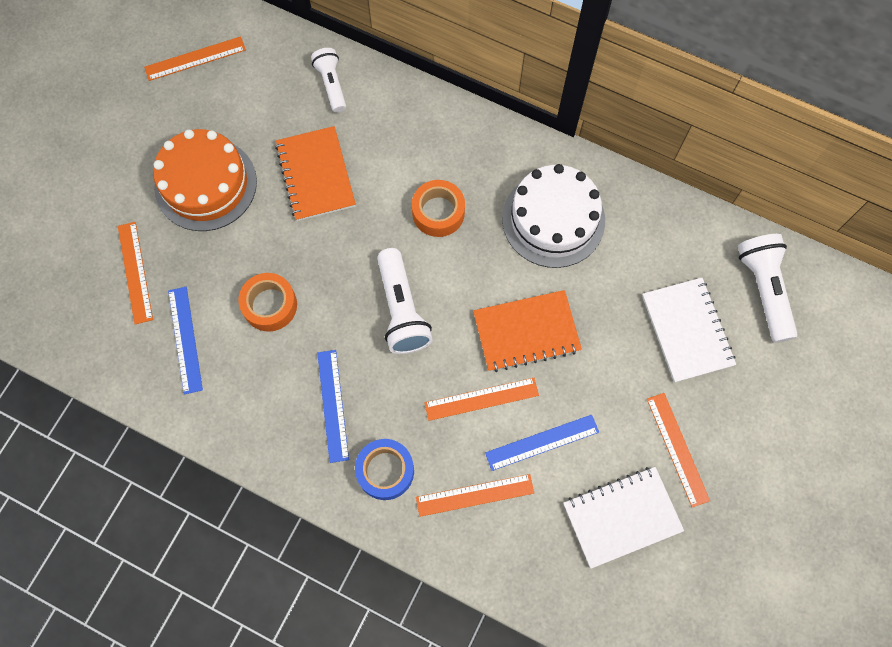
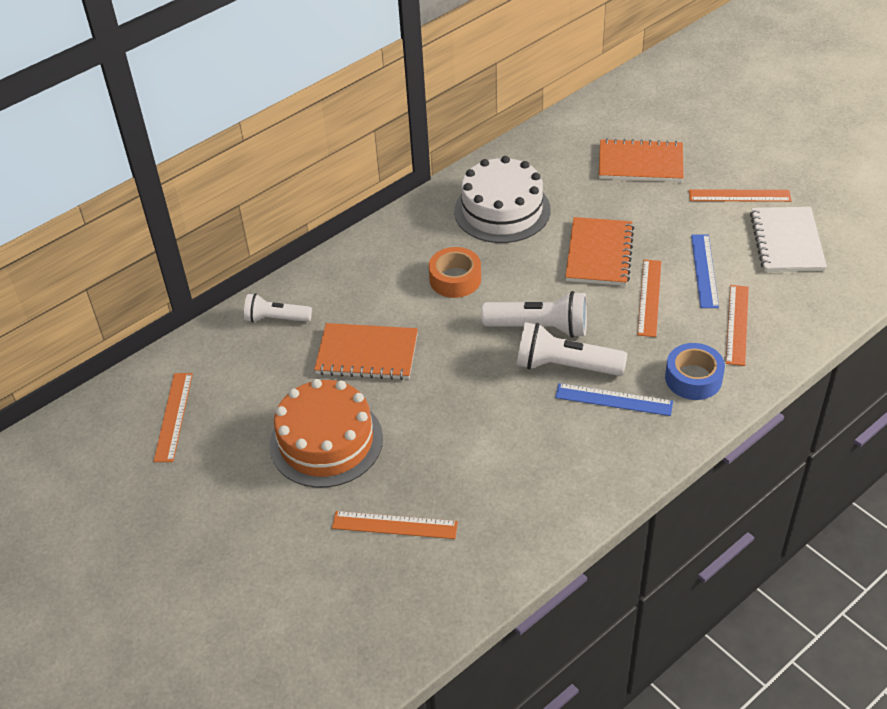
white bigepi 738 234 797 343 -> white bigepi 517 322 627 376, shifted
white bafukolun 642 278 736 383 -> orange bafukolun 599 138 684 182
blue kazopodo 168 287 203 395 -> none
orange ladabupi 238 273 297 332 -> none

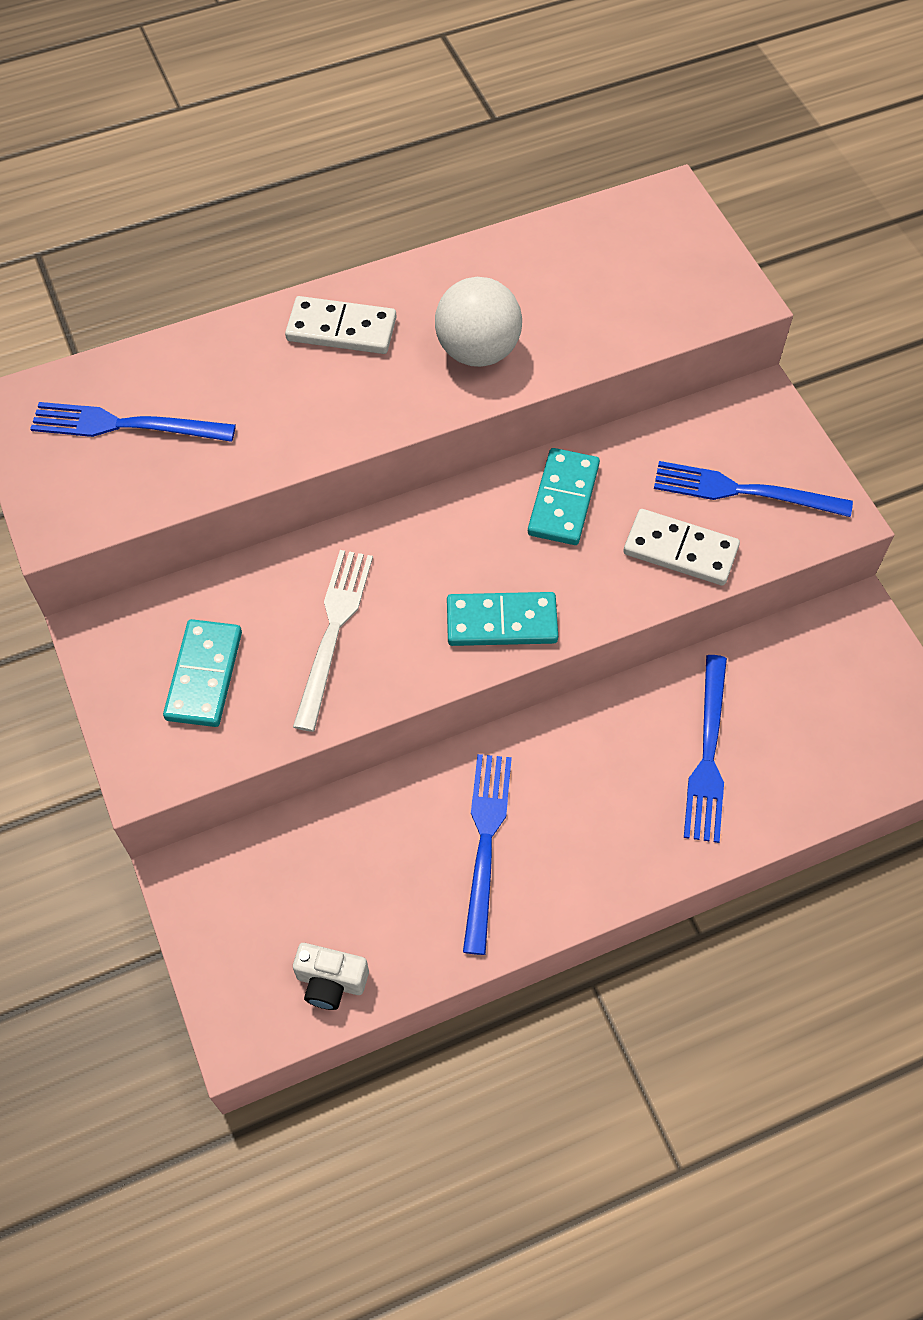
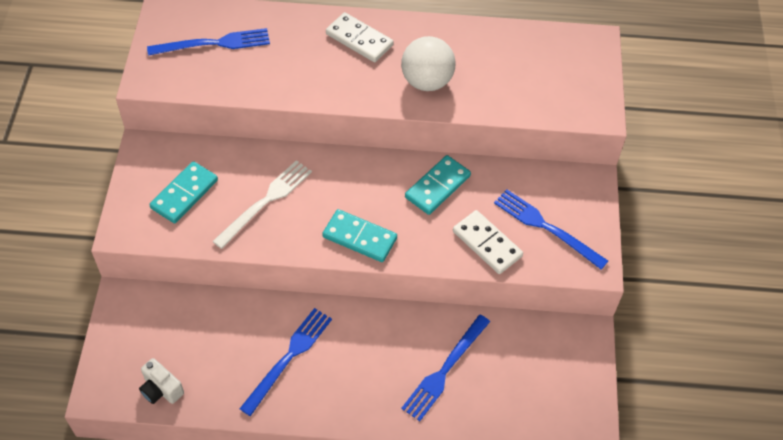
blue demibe 30 402 236 442 -> blue demibe 147 28 270 56, 135 degrees clockwise

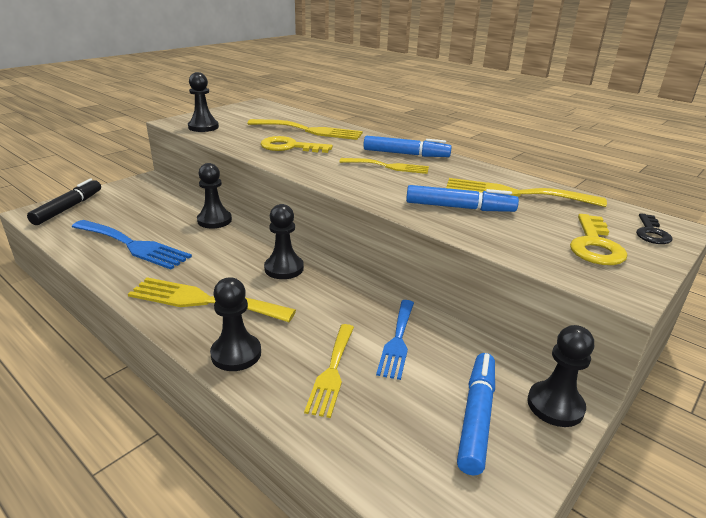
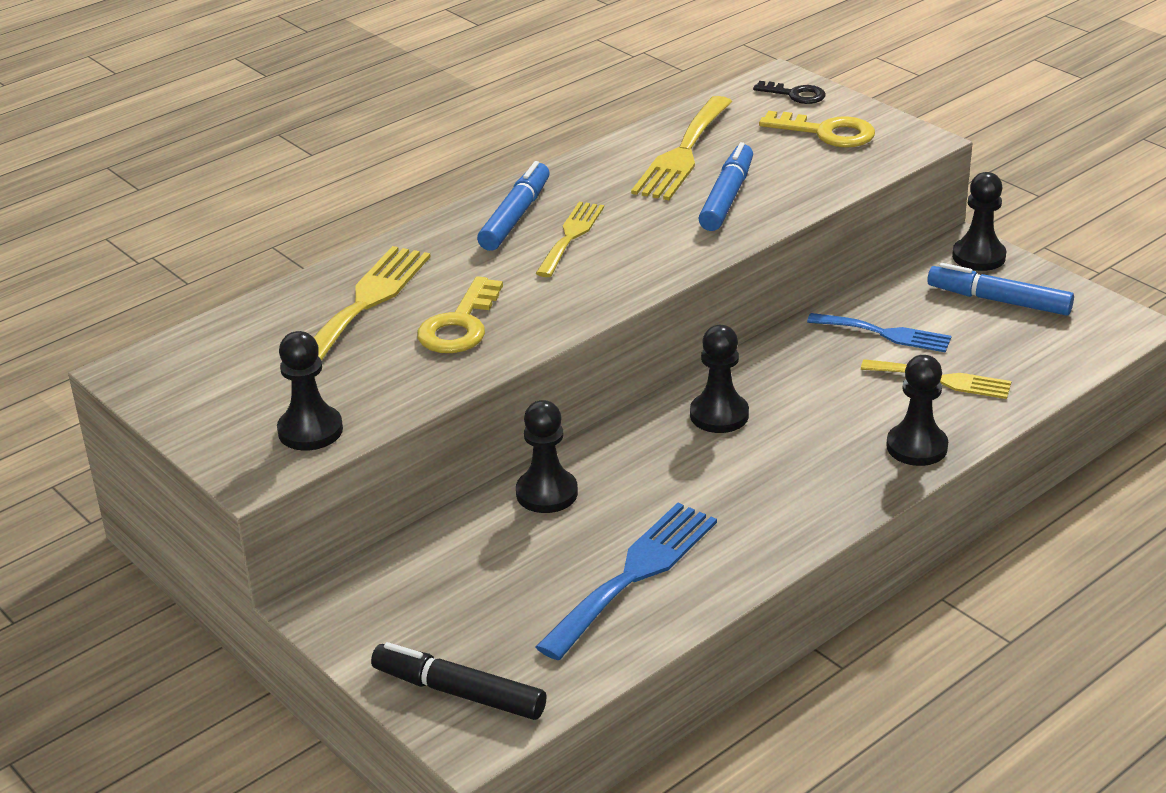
yellow demibe 128 277 296 322 -> none

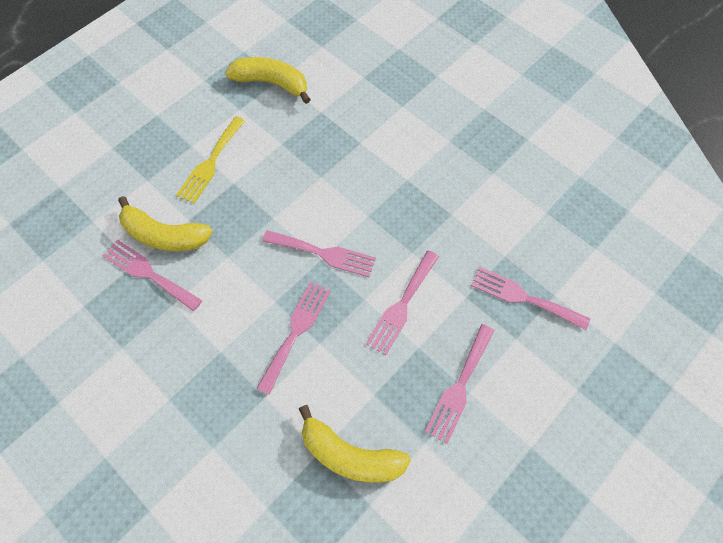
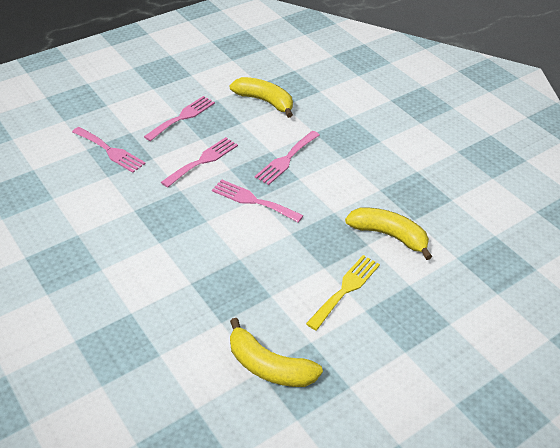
pink demibe 102 239 202 311 -> none

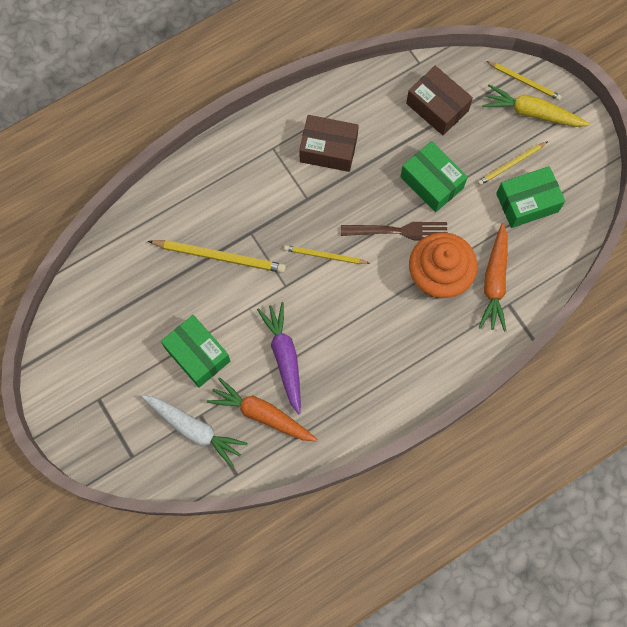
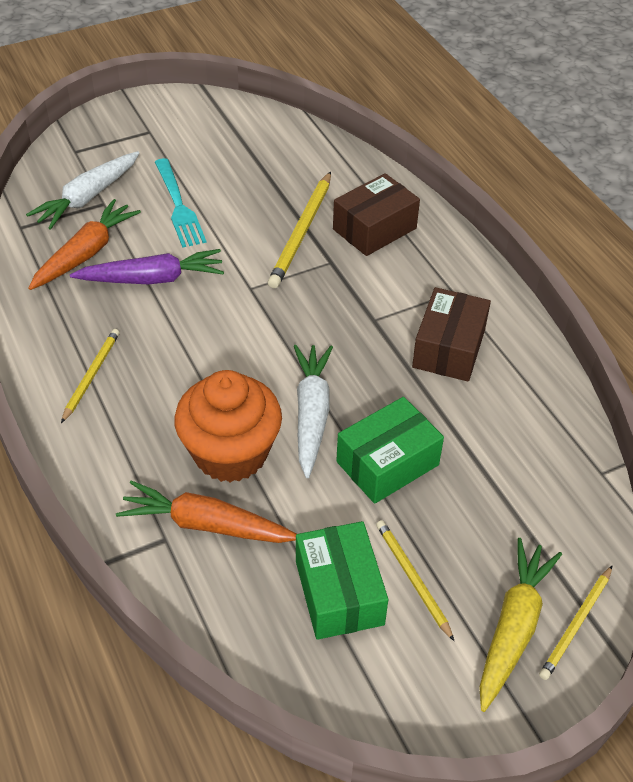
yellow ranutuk 284 245 370 264 -> yellow ranutuk 61 329 120 423, shifted
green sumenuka 161 315 230 388 -> turquoise demibe 155 158 207 248
brown demibe 341 222 447 240 -> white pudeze 294 345 333 478
brown sumenuka 406 66 473 135 -> brown sumenuka 333 173 420 256, shifted

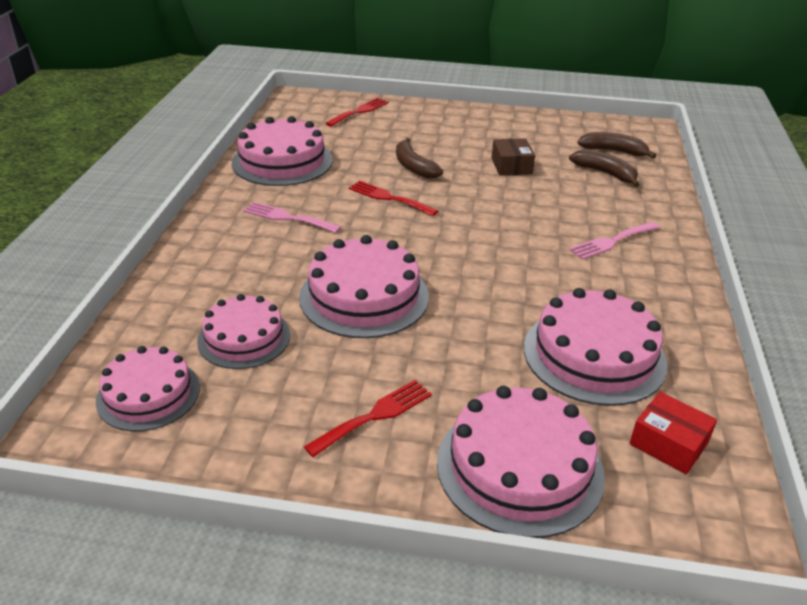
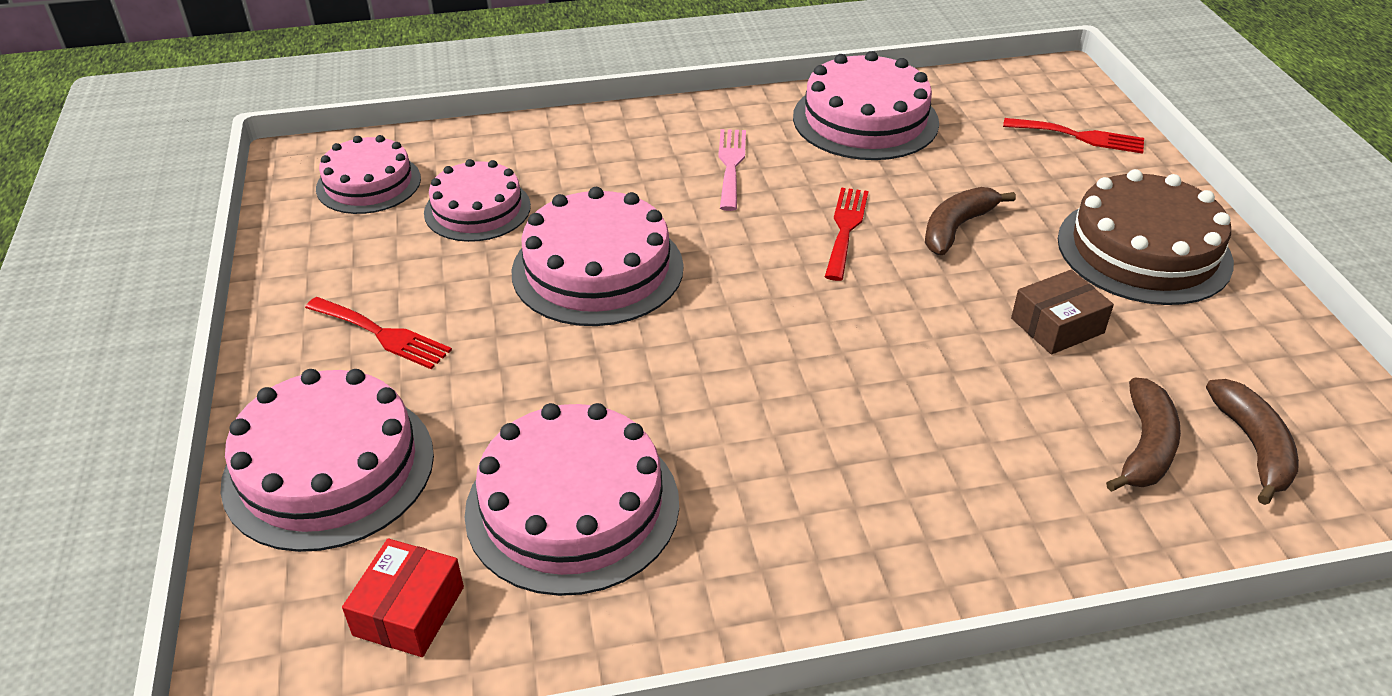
none -> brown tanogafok 1058 169 1234 305
pink demibe 569 222 660 260 -> none

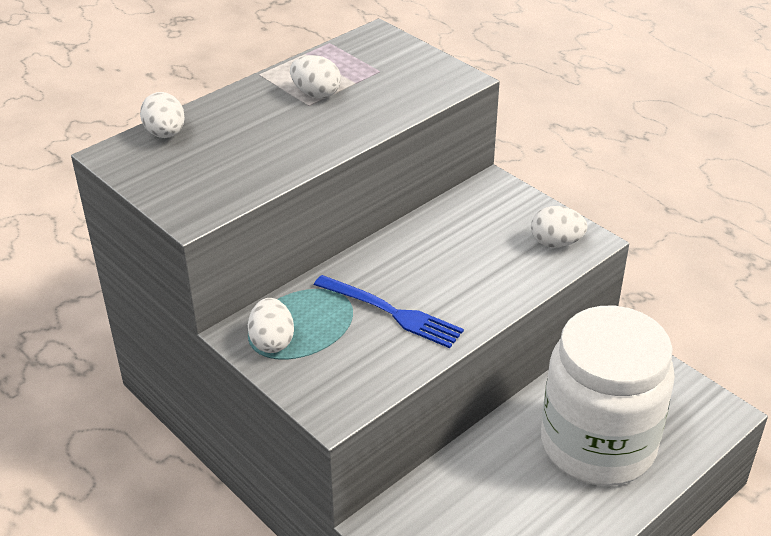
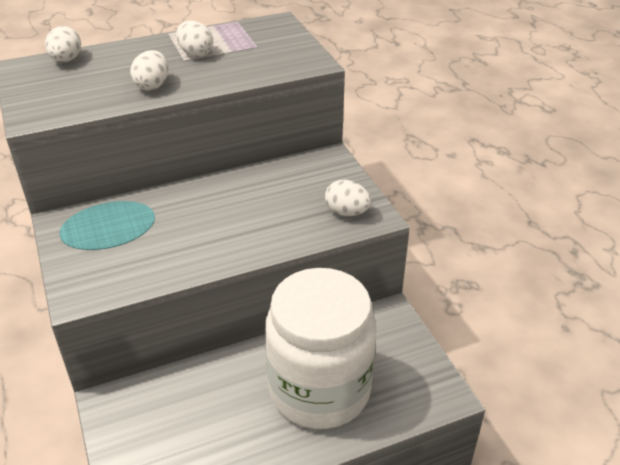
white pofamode 248 298 294 353 -> white pofamode 130 50 168 91, shifted
blue demibe 314 275 464 348 -> none

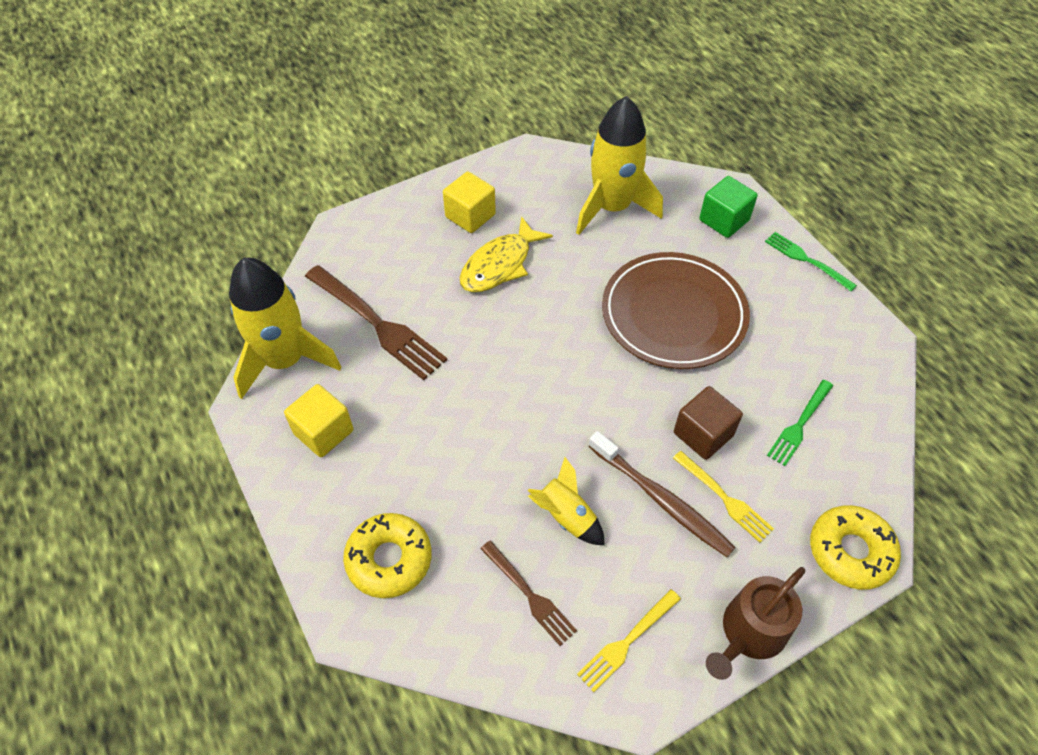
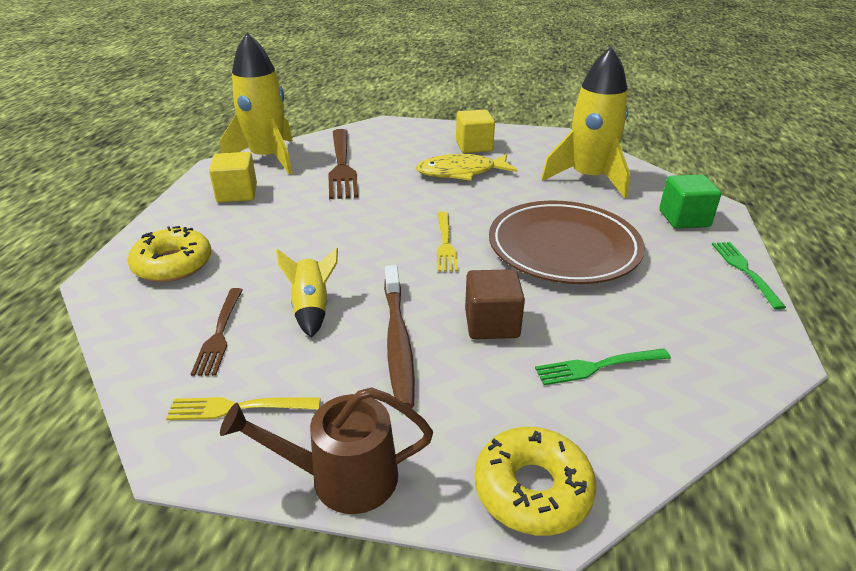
yellow demibe 673 451 774 543 -> yellow demibe 437 212 458 272, shifted

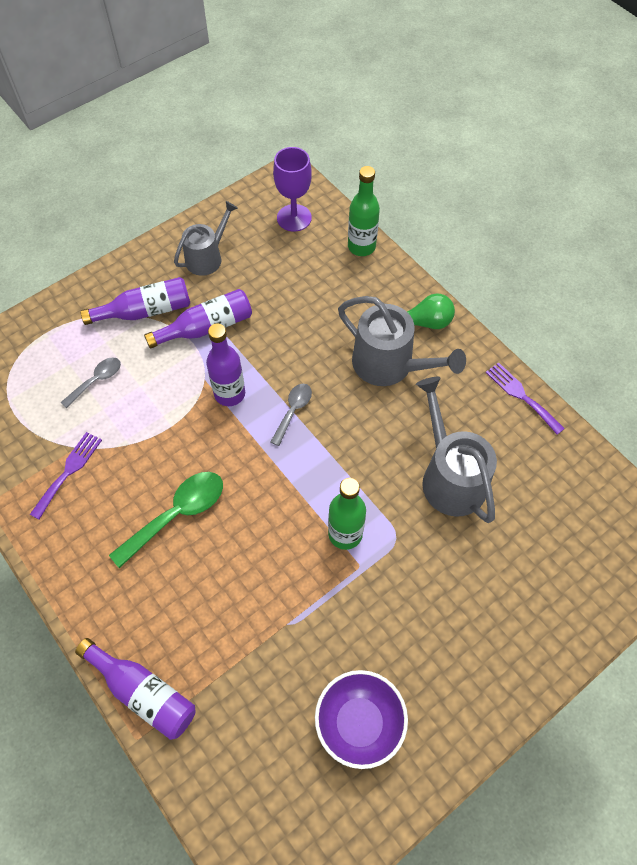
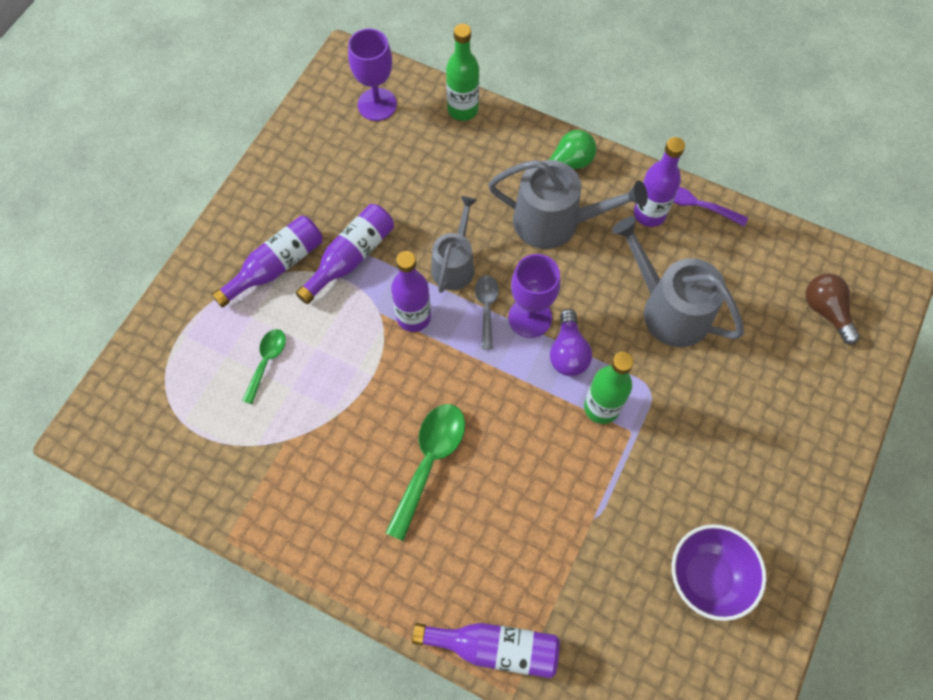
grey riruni 60 357 121 408 -> green riruni 242 329 286 404
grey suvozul 174 201 238 276 -> grey suvozul 431 196 477 293, shifted
none -> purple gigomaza 508 254 560 338
none -> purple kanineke 550 309 592 376
none -> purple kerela 634 137 685 227
none -> brown kanineke 805 274 860 345
purple demibe 29 432 102 519 -> none

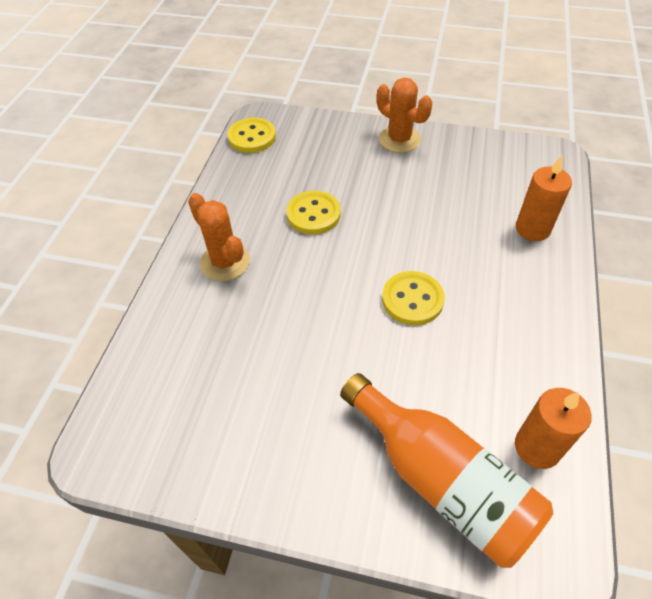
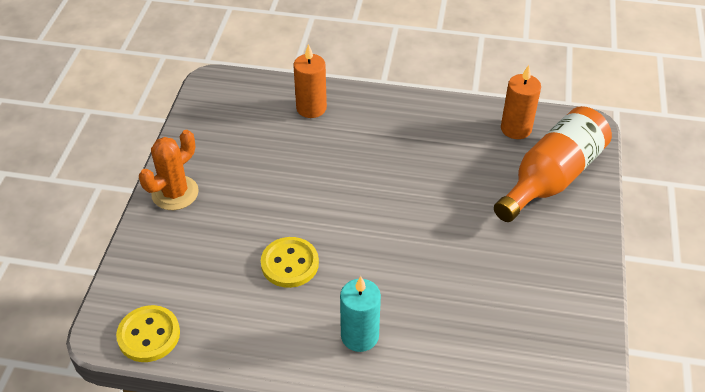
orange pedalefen 188 193 250 281 -> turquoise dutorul 340 276 381 352
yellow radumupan 382 271 445 325 -> none

